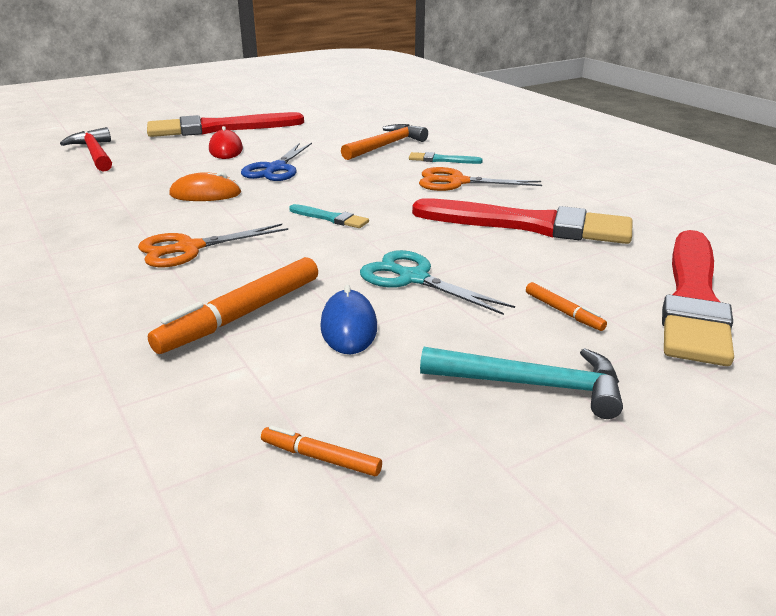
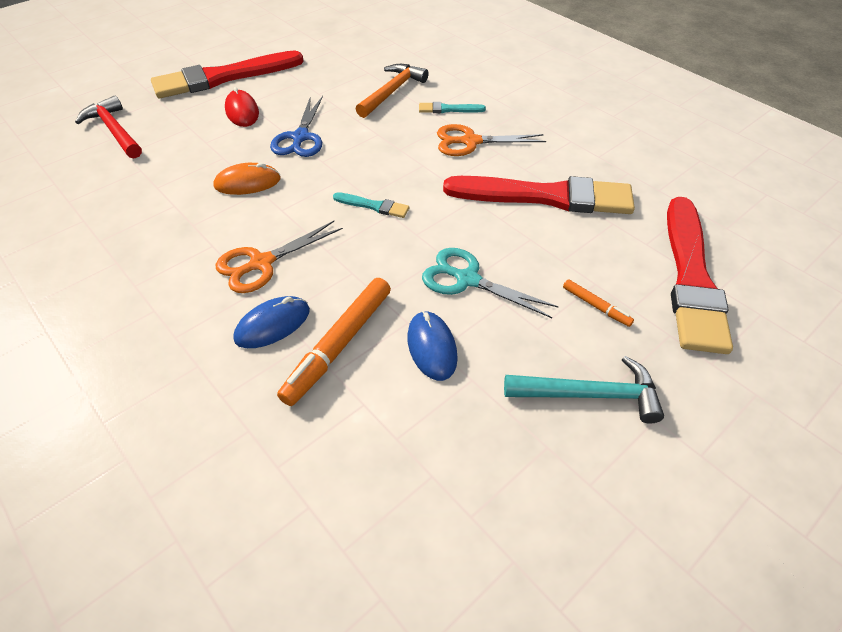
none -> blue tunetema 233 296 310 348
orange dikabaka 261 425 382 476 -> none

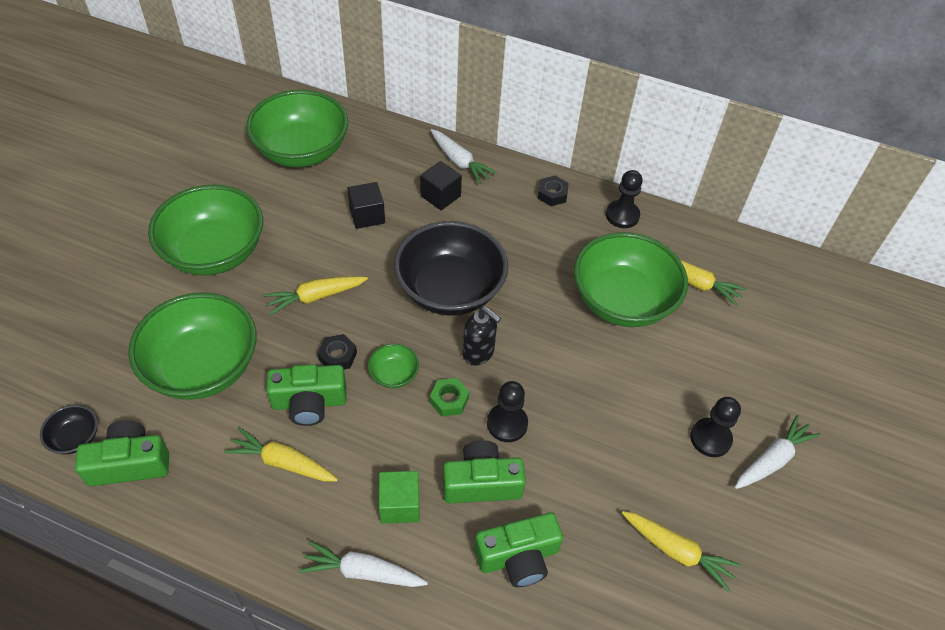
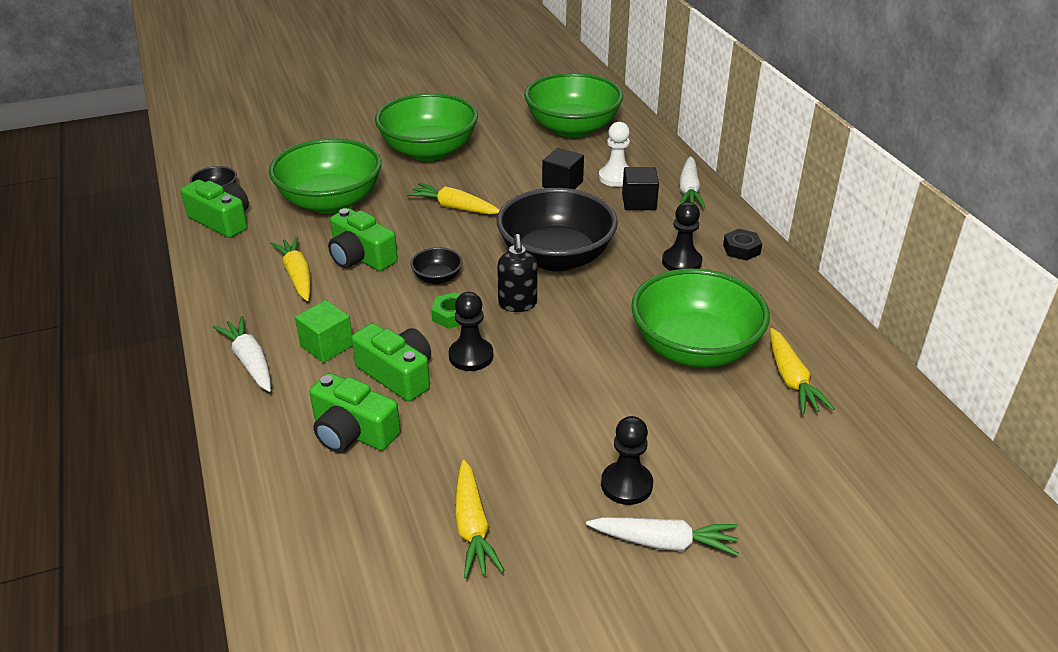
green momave 368 344 419 388 -> black momave 411 247 463 284
none -> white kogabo 599 122 630 187
black kogabo 606 170 643 228 -> black kogabo 662 202 702 271, shifted
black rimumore 317 334 357 369 -> none

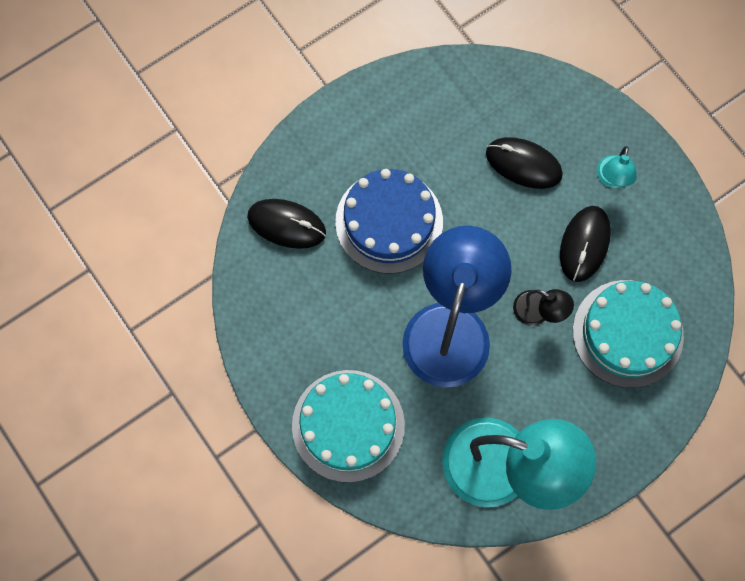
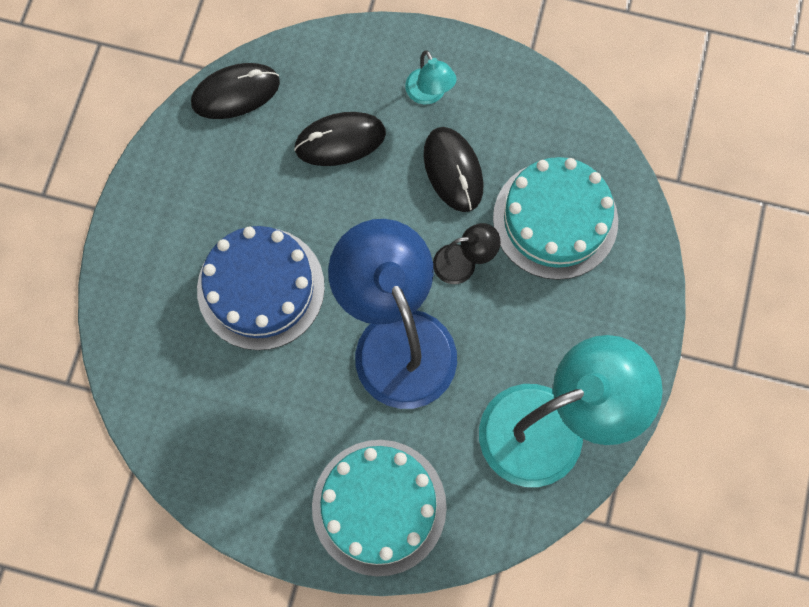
black tunetema 247 199 326 249 -> black tunetema 191 63 280 119, shifted

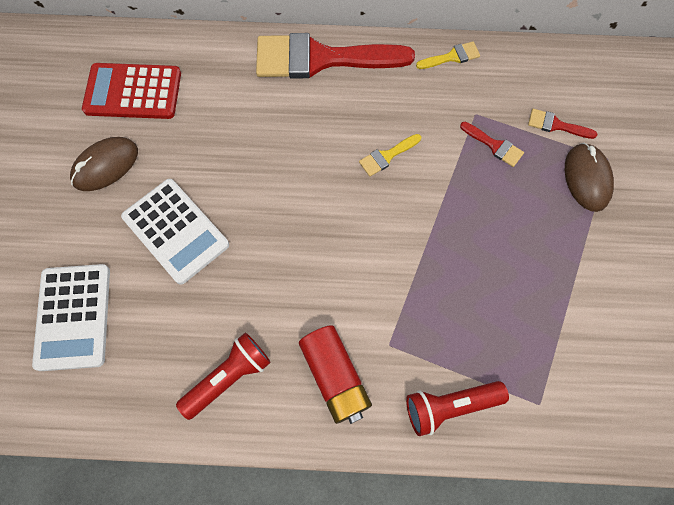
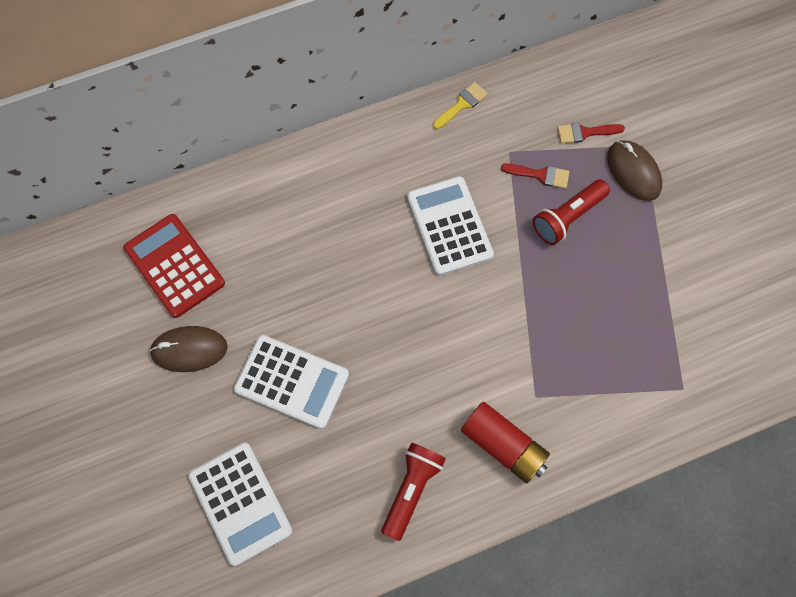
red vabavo 82 63 181 119 -> red vabavo 124 214 225 318, 75 degrees clockwise
brown tunetema 70 137 138 191 -> brown tunetema 149 326 228 372, 60 degrees clockwise
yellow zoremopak 359 134 421 177 -> white vabavo 407 176 494 276
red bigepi 406 381 509 436 -> red bigepi 533 179 610 245, shifted
red zoremopak 256 33 415 78 -> none

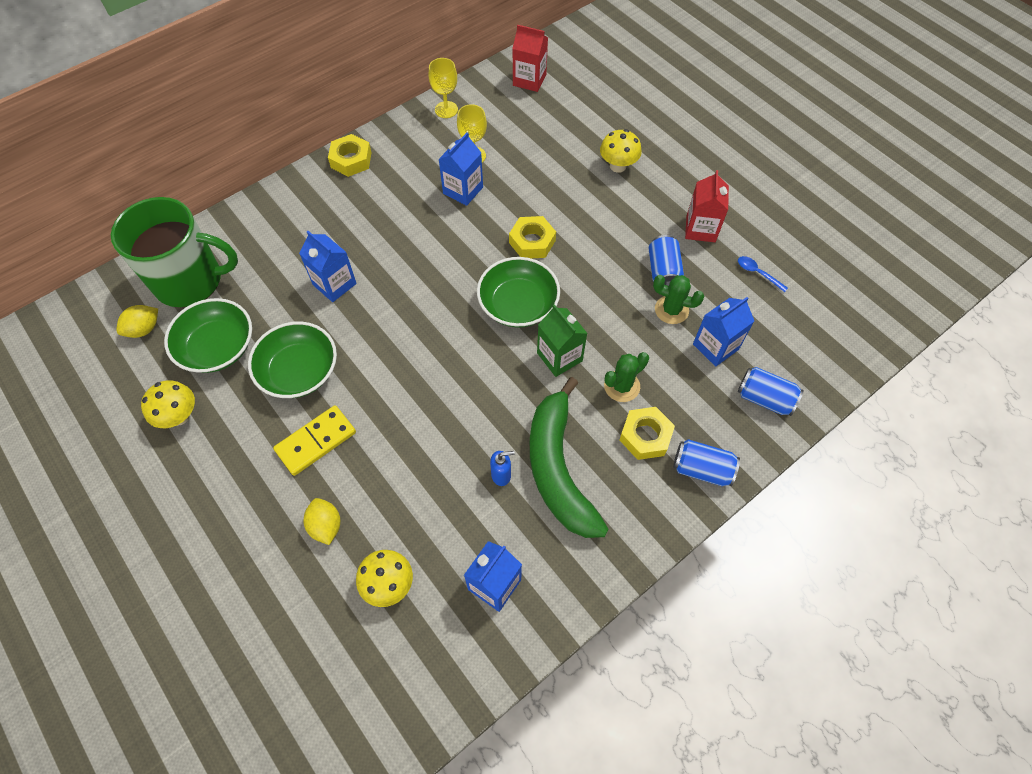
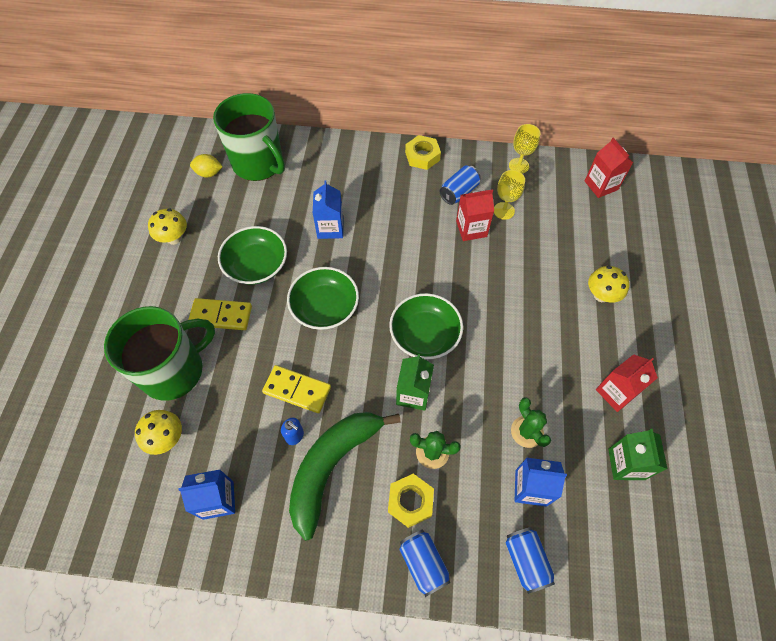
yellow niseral 304 498 340 545 -> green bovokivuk 104 306 215 401
none -> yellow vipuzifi 262 365 331 413
green momave 164 298 252 373 -> green momave 287 267 359 330, shifted
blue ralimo 649 235 684 286 -> blue ralimo 440 166 481 205, shifted
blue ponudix 438 132 483 206 -> red ponudix 456 189 494 241
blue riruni 738 256 788 292 -> green ponudix 608 429 668 480
yellow rimumore 509 216 556 258 -> none

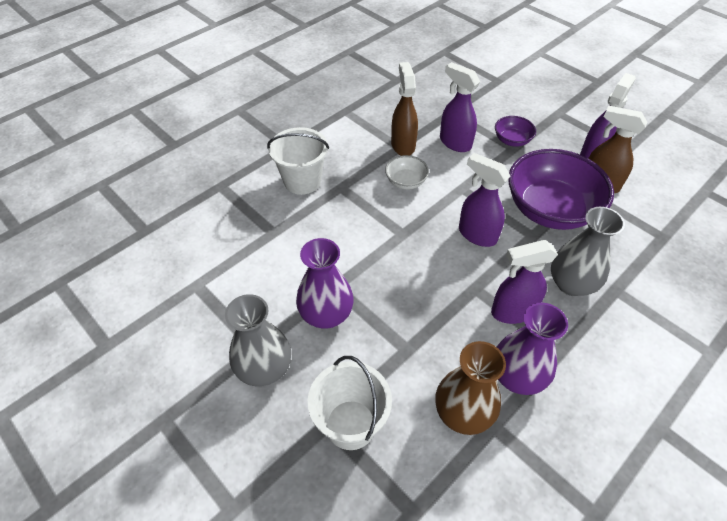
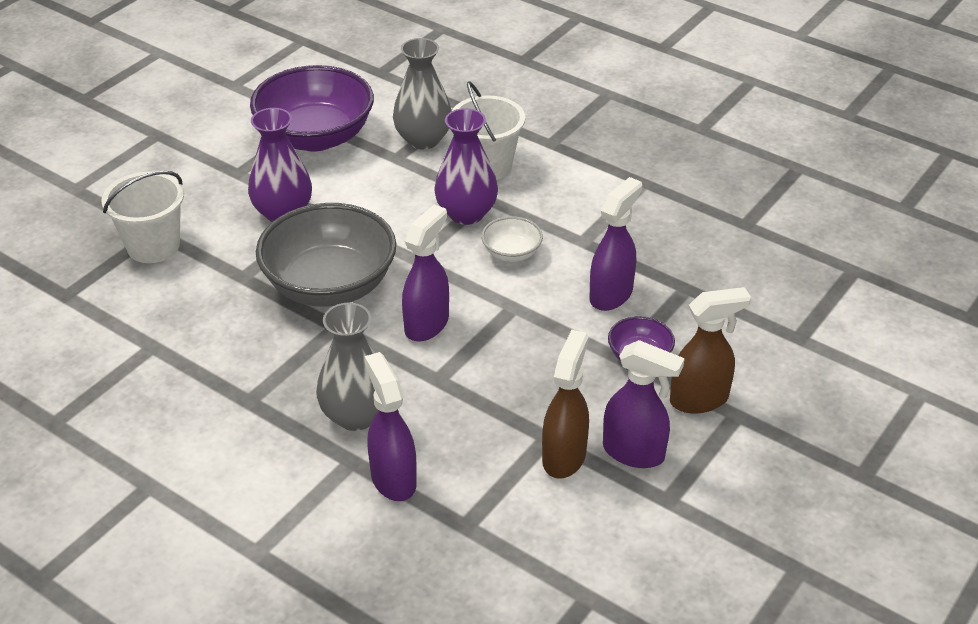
purple momave 508 149 614 230 -> purple momave 250 65 374 152, shifted
none -> grey momave 256 203 396 307
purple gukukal 491 240 558 324 -> purple gukukal 365 352 417 501, shifted
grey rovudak 225 294 291 386 -> grey rovudak 393 38 451 150, shifted
purple rovudak 497 303 568 395 -> purple rovudak 435 108 498 225, shifted
brown gukukal 391 62 418 156 -> brown gukukal 670 287 751 414, shifted
brown rovudak 435 341 506 435 -> none

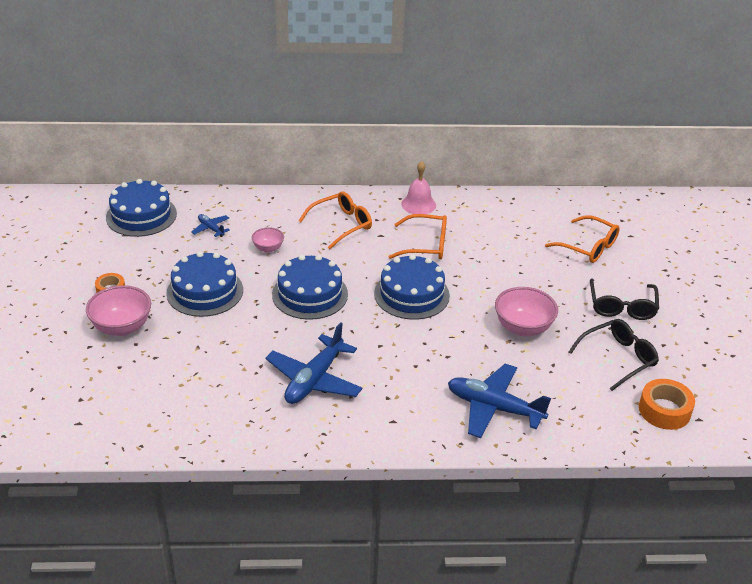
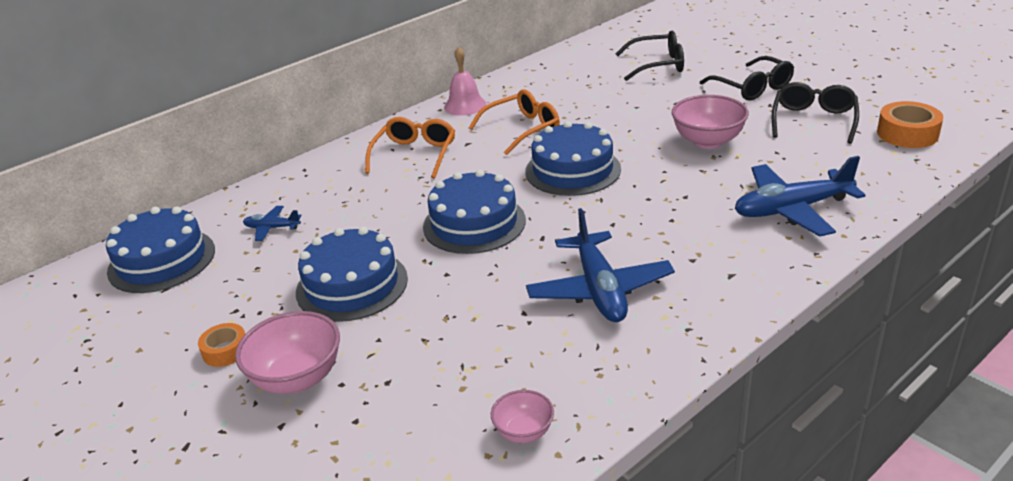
pink momave 252 227 284 253 -> pink momave 491 390 554 443, shifted
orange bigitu 545 215 620 263 -> black bigitu 616 31 684 81

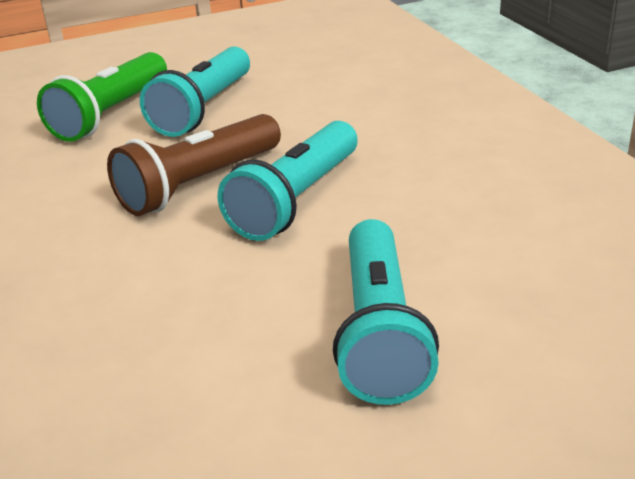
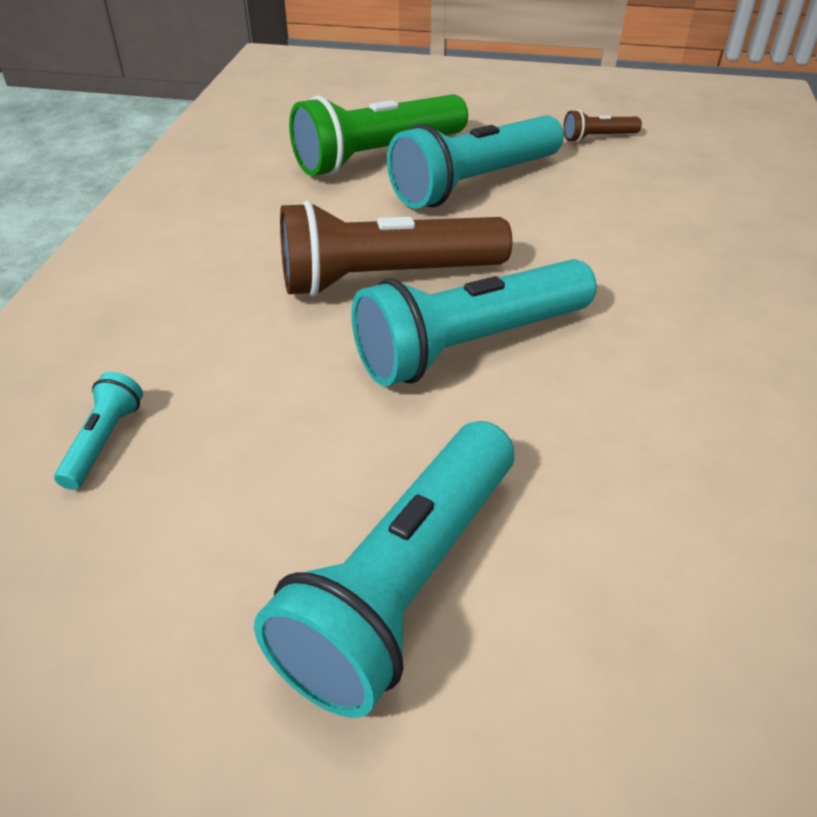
none -> turquoise bigepi 54 372 143 490
none -> brown bigepi 563 109 642 142

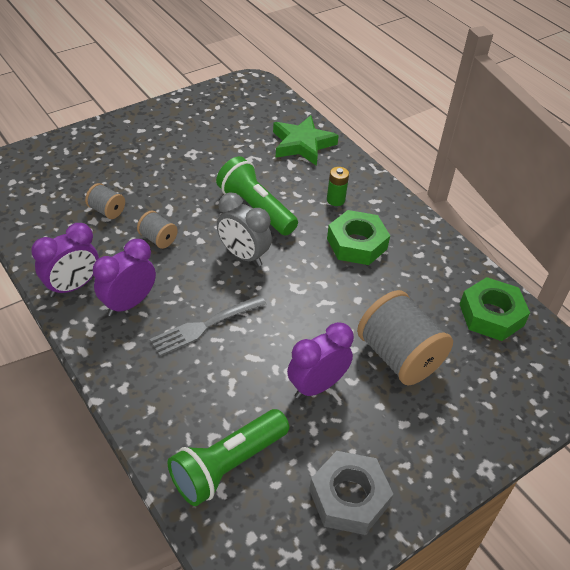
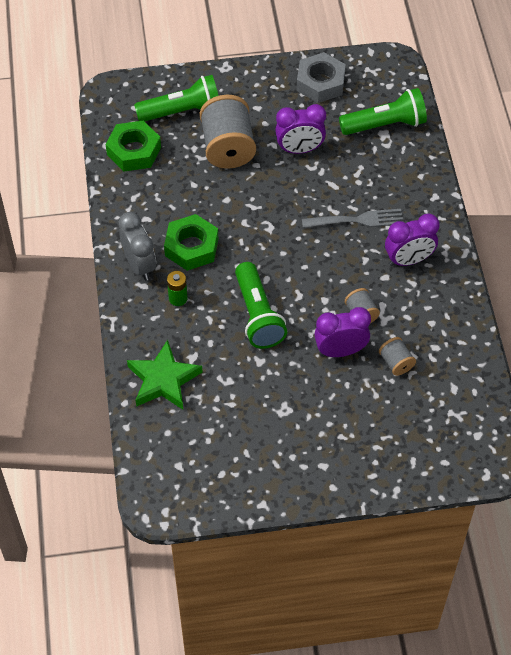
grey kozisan 217 193 272 266 -> grey kozisan 119 212 156 281, shifted
none -> green bigepi 134 75 219 122
purple kozisan 31 223 99 297 -> purple kozisan 314 307 371 357, shifted

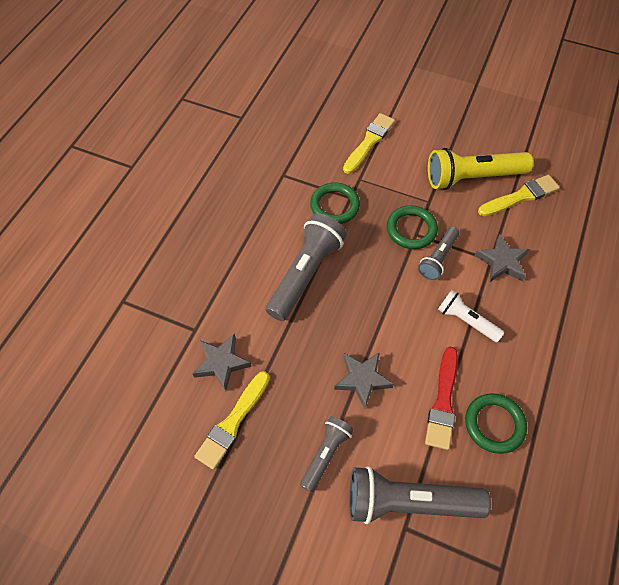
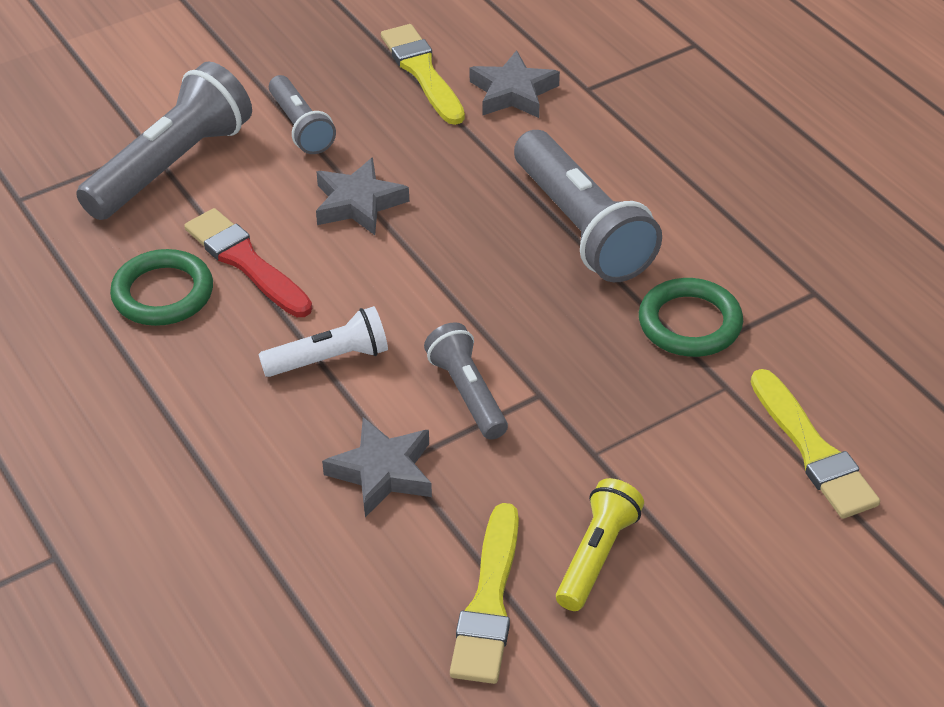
yellow bigepi 428 148 534 190 -> yellow bigepi 556 478 644 611, x0.57
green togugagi 387 205 438 249 -> none

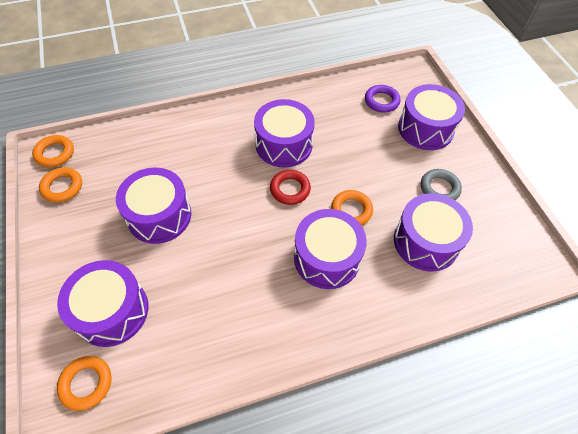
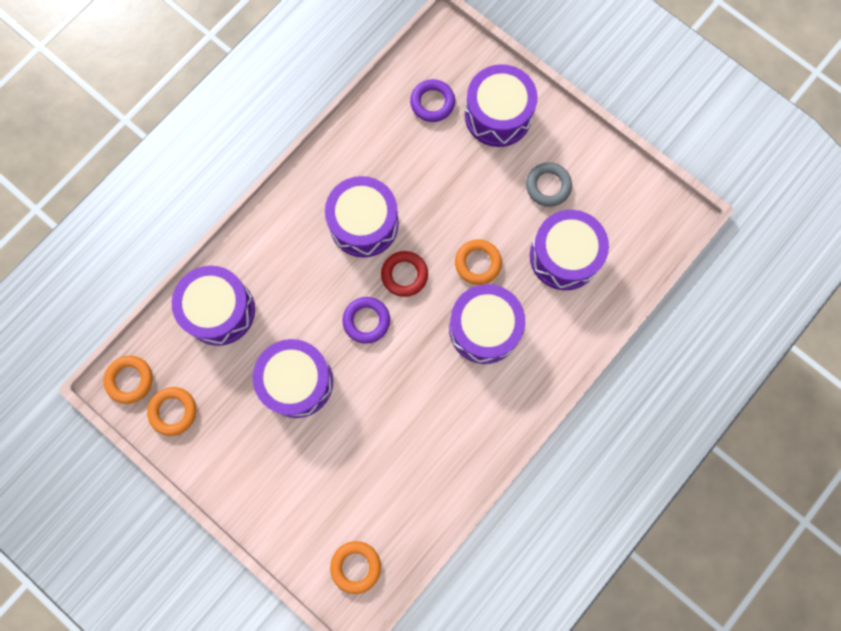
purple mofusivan 57 260 148 347 -> purple mofusivan 172 266 255 346, shifted
none -> purple togugagi 342 297 390 344

